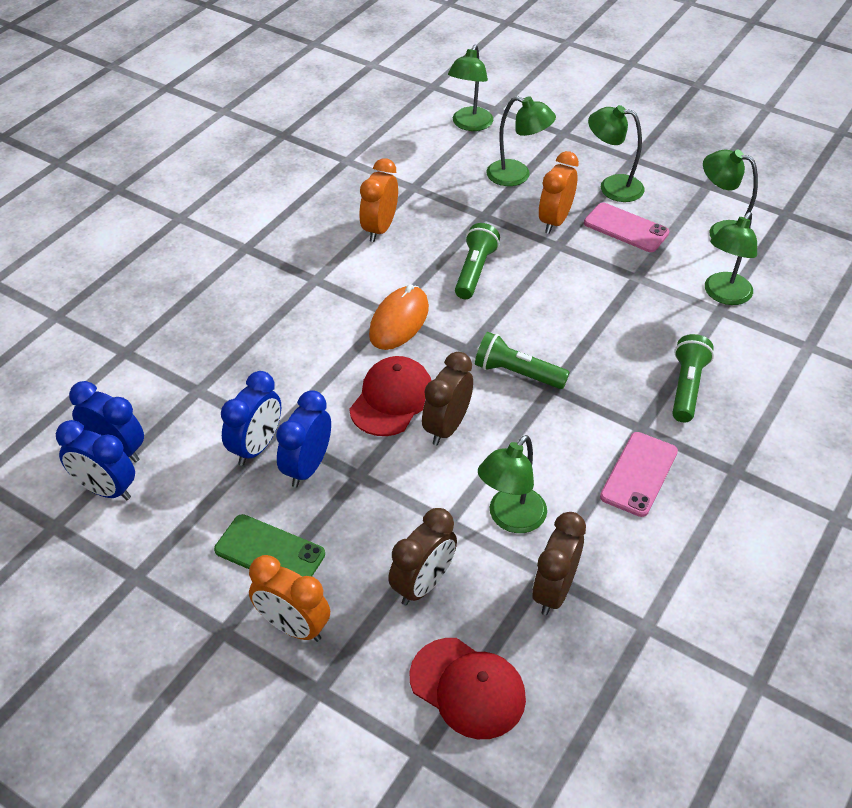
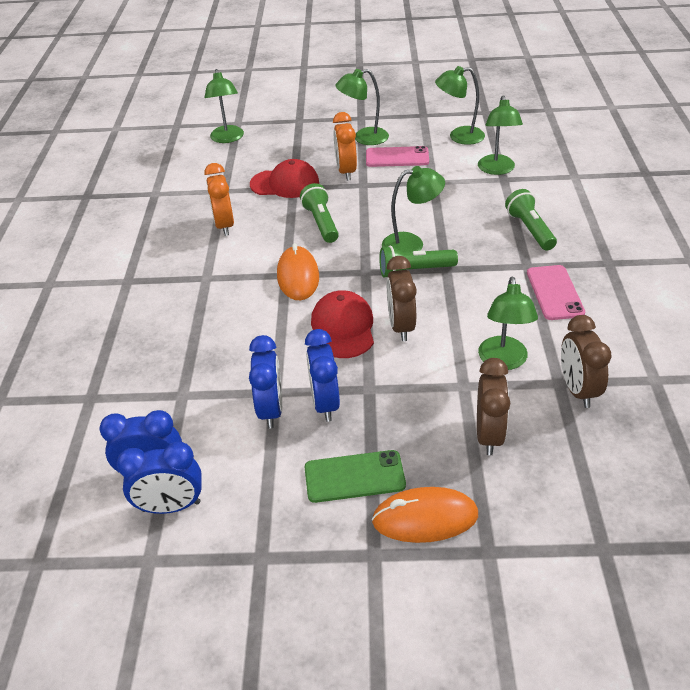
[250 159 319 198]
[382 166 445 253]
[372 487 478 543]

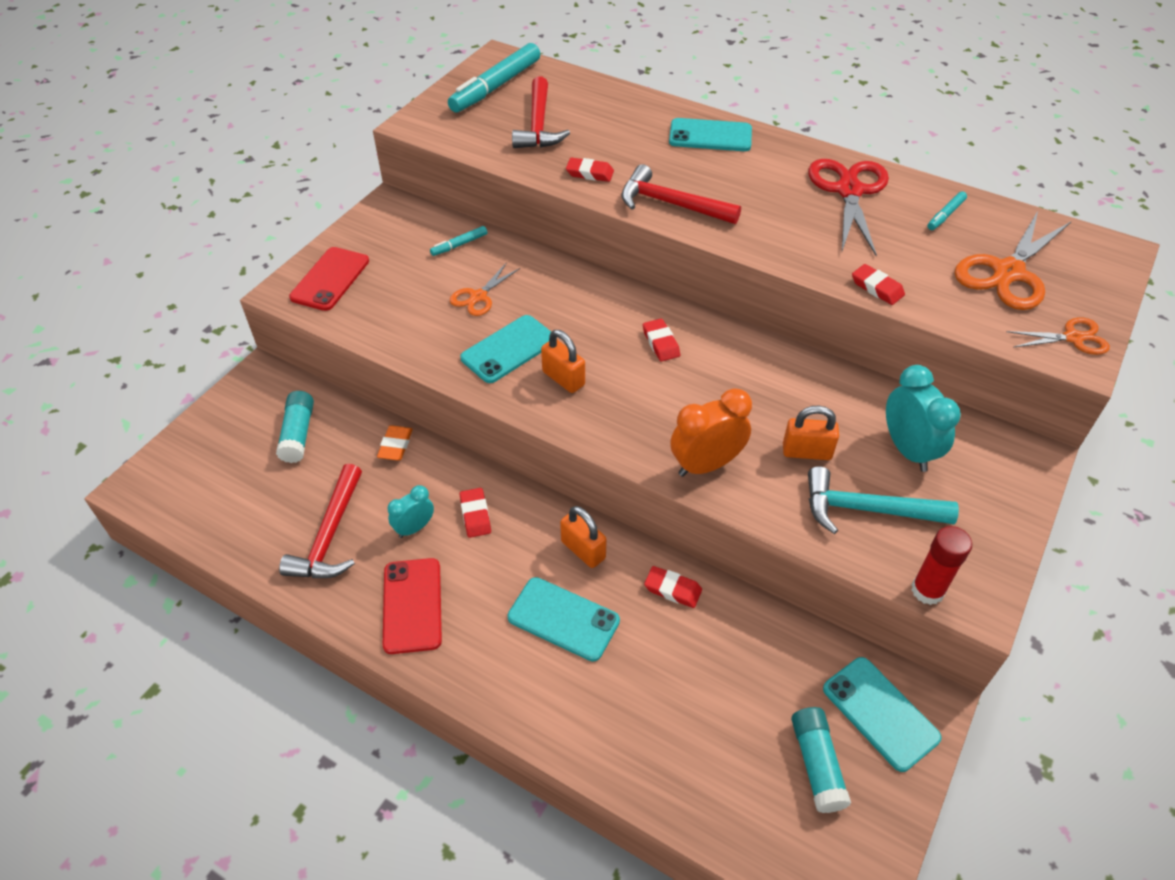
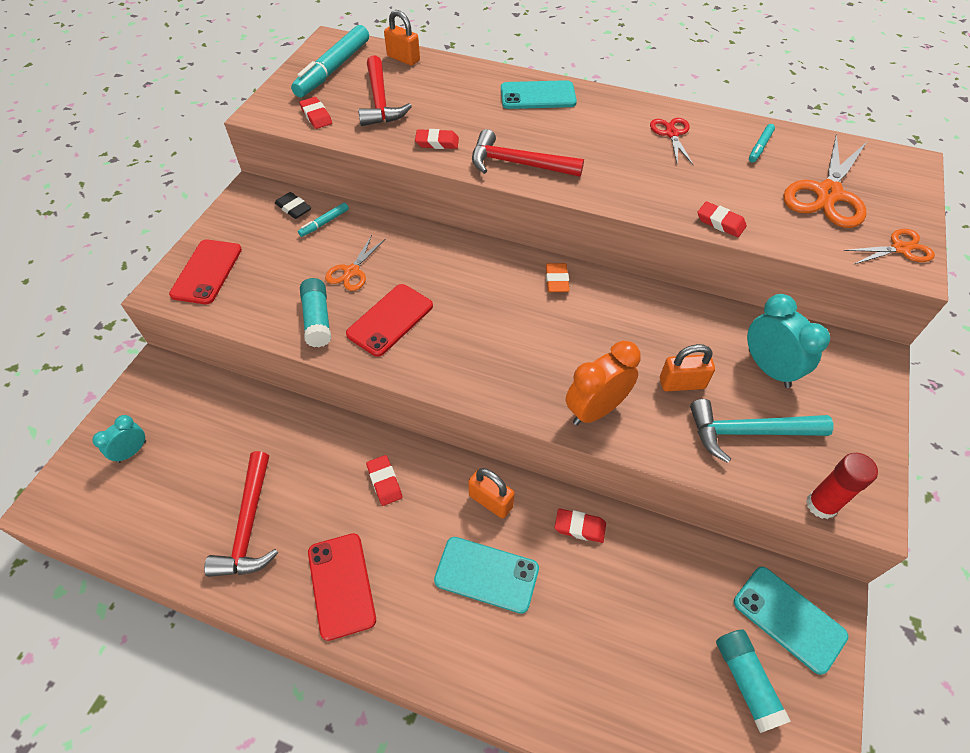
[275 192 311 219]
[300 278 331 347]
[546 263 569 292]
[92 415 146 463]
[384 10 420 66]
[299 97 332 129]
[346 284 433 357]
[650 118 693 165]

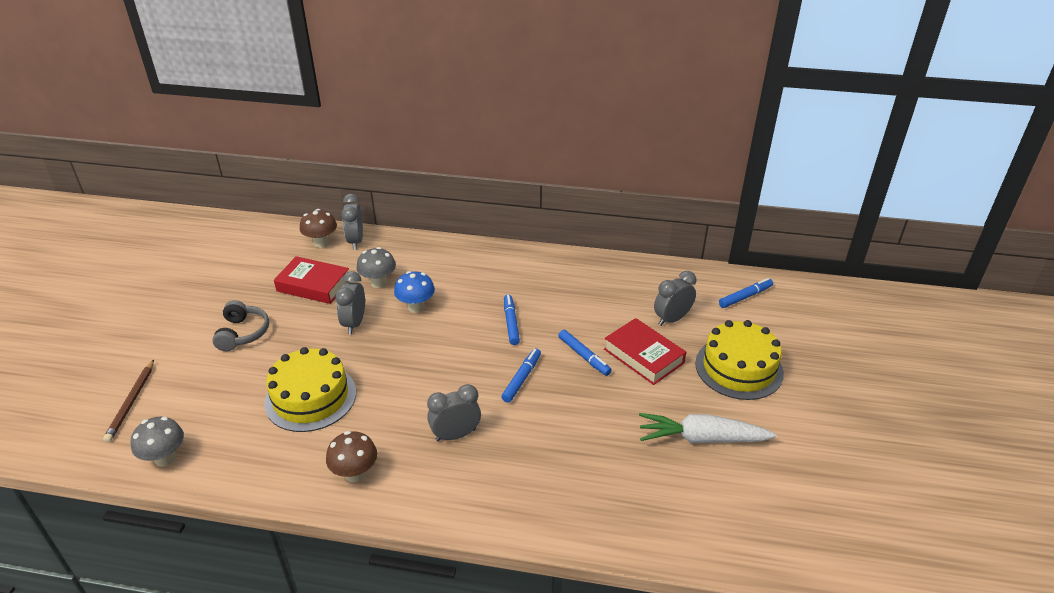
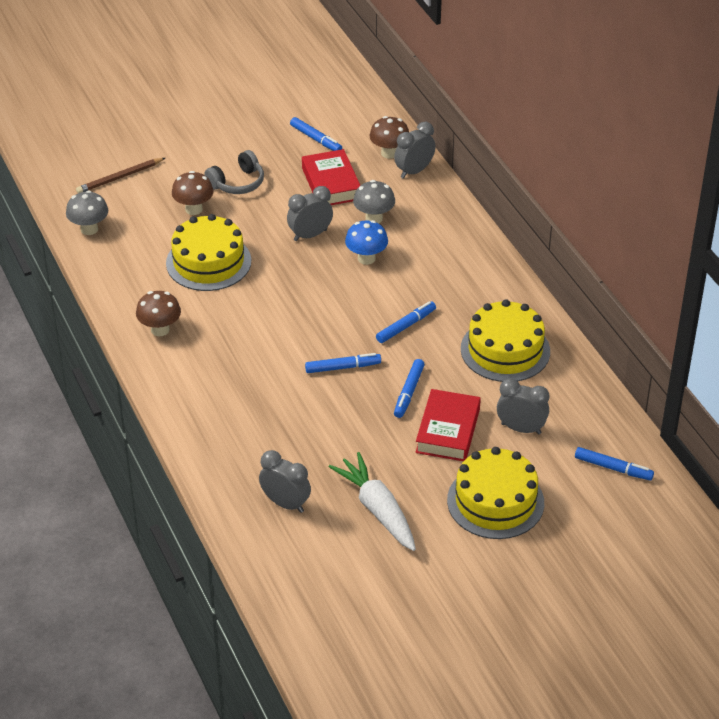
[172 171 214 215]
[290 117 342 151]
[461 299 550 382]
[259 450 311 513]

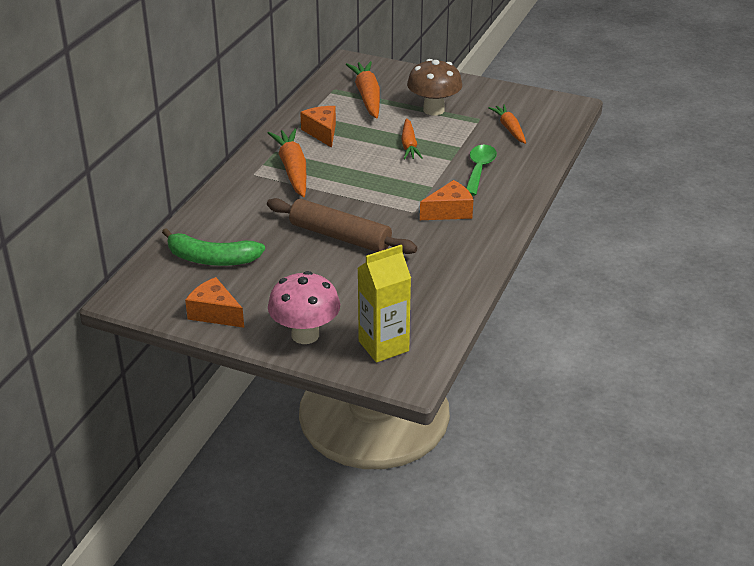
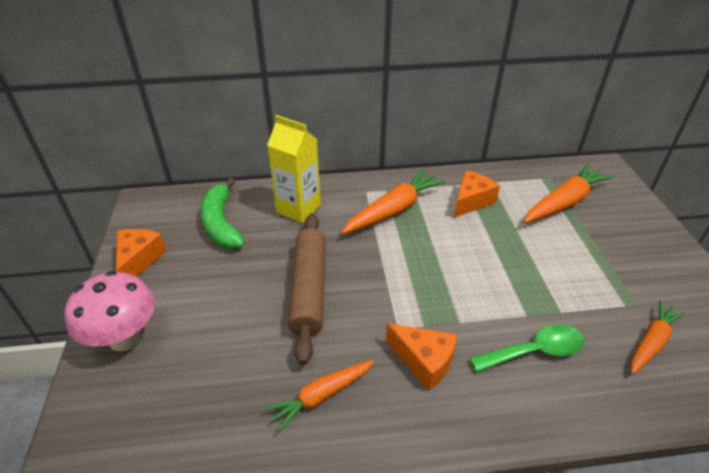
[407 59 462 115] (first image)
[267 115 321 223]
[265 360 374 432]

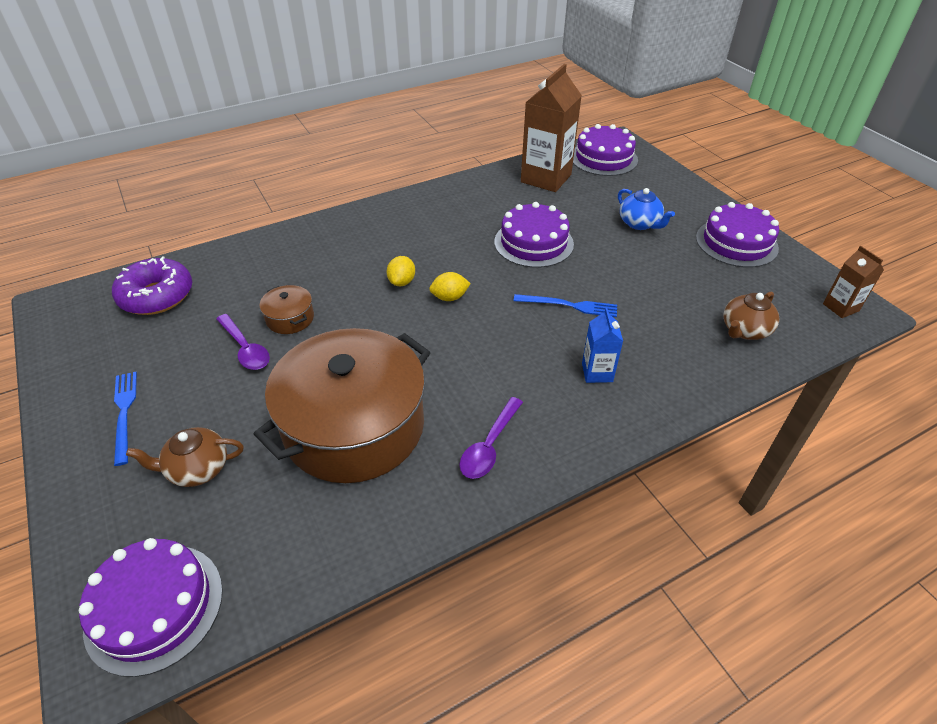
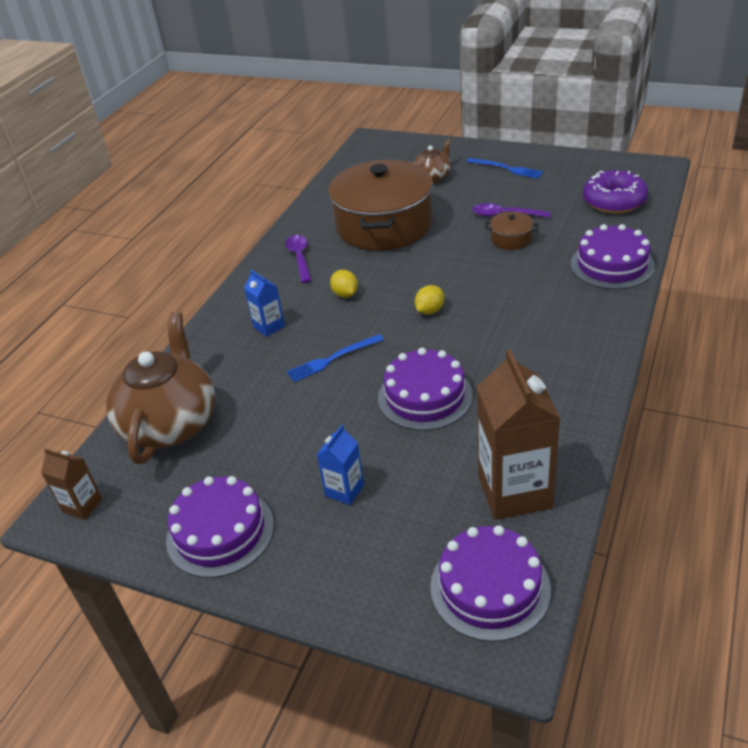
[571 224 655 289]
[330 270 358 298]
[317 425 364 505]
[106 312 215 464]

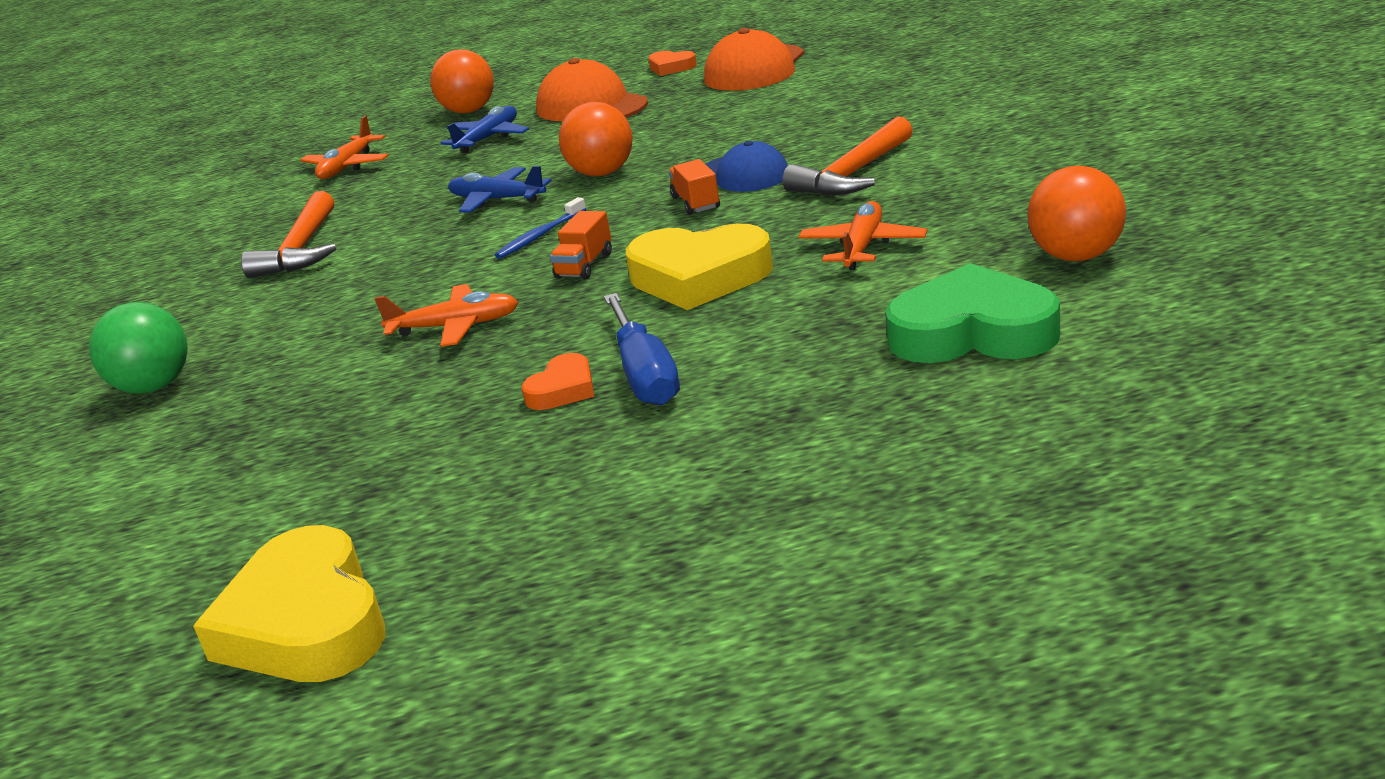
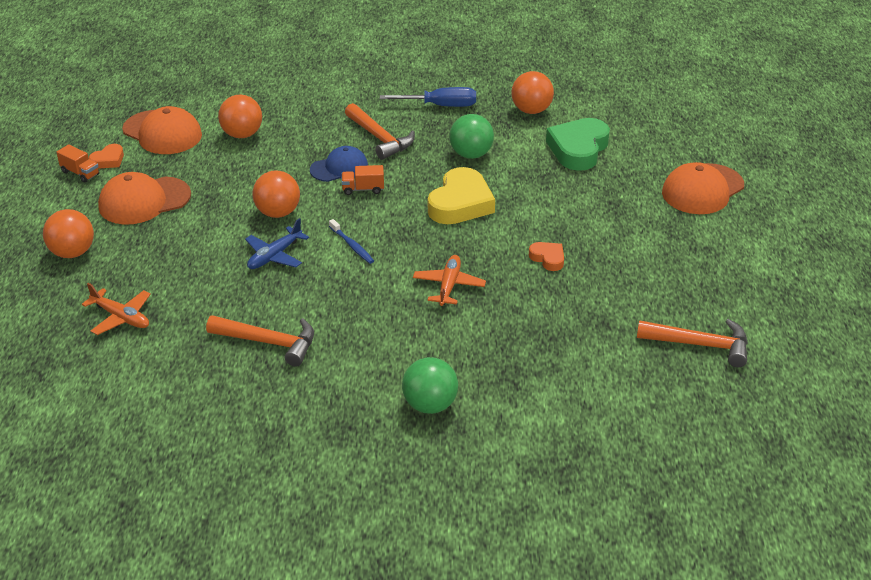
[441 106 529 153] (first image)
[218 95 262 138]
[662 162 744 214]
[57 144 100 183]
[380 87 476 107]
[637 319 748 367]
[450 114 494 159]

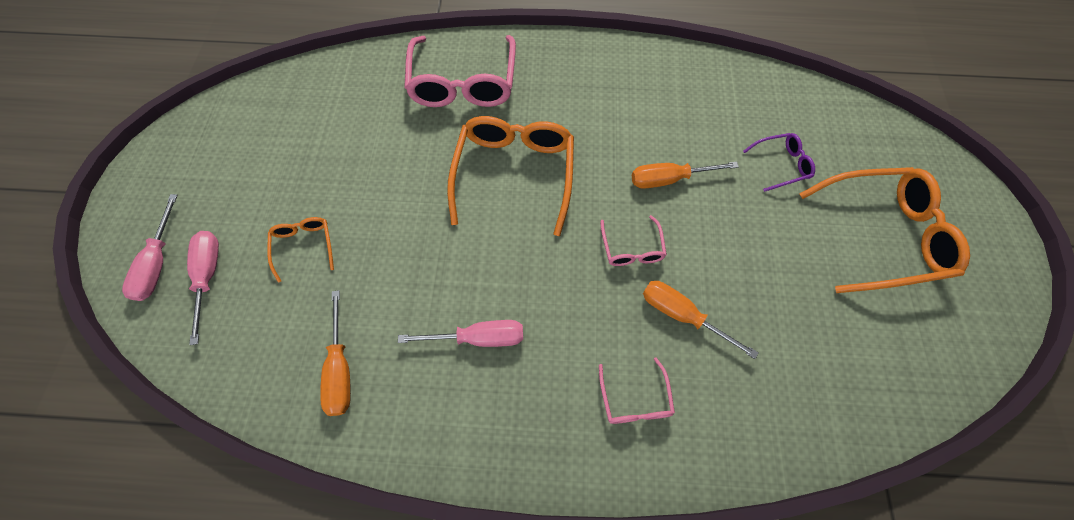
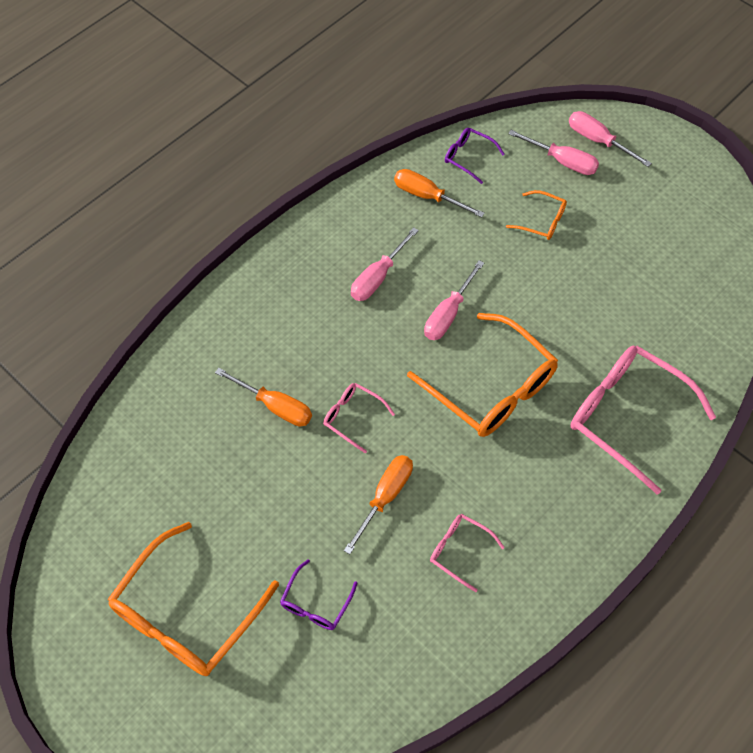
[424 260 484 340]
[445 128 505 184]
[430 514 505 592]
[215 368 312 426]

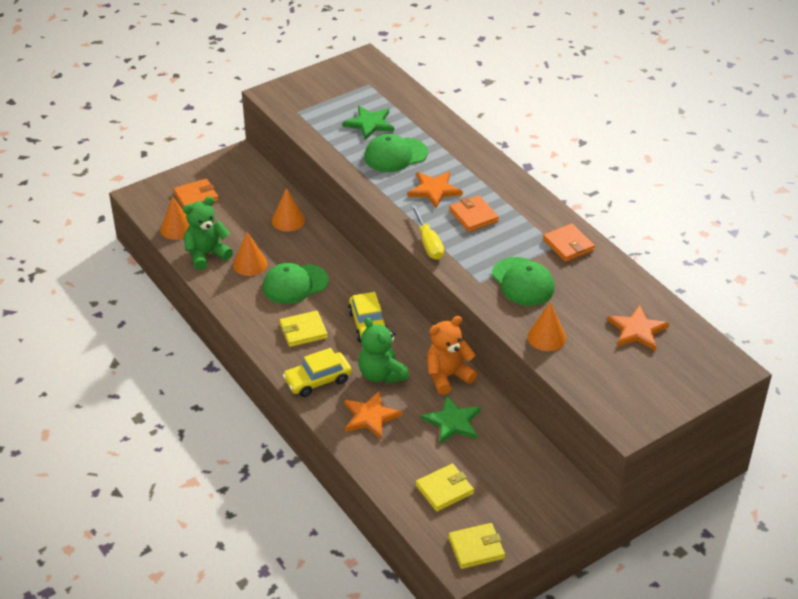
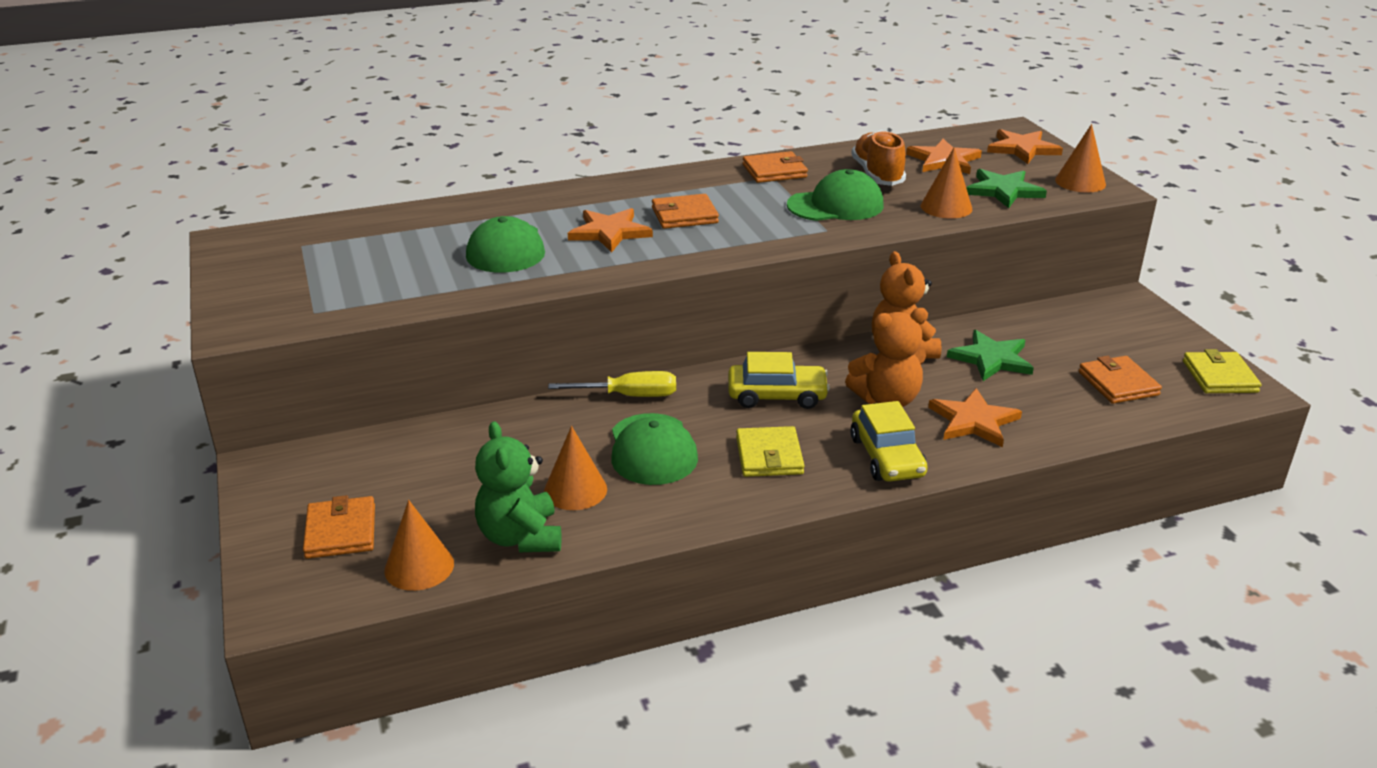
[851 130 906 186]
[987 129 1063 164]
[1055 124 1106 193]
[966 169 1047 208]
[548 371 676 397]
[845 308 928 407]
[1079 356 1162 404]

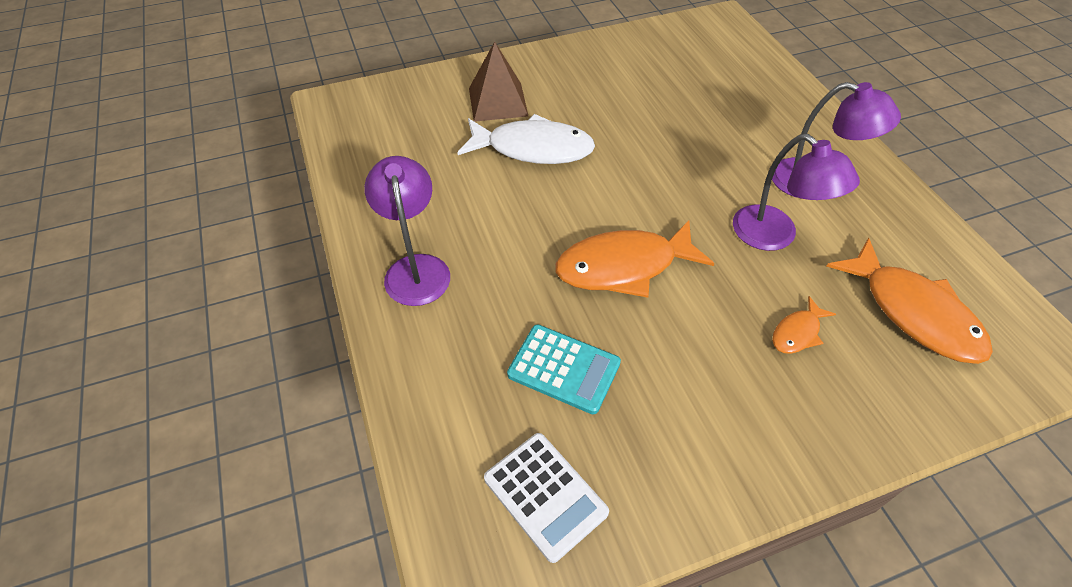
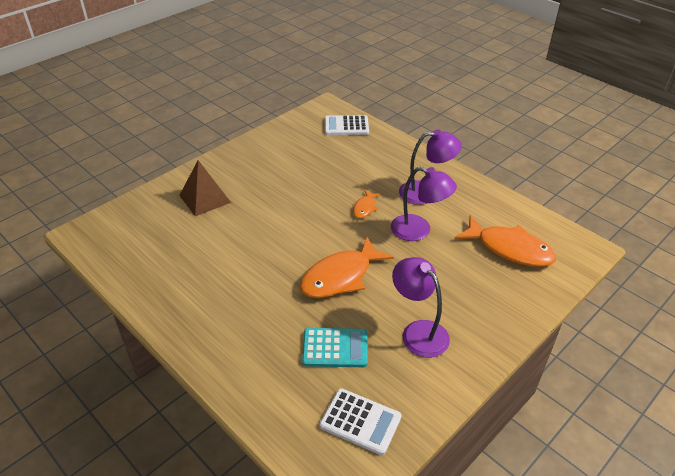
[457 114 595 164] (first image)
[325 115 369 135]
[392 257 450 358]
[353 190 381 218]

